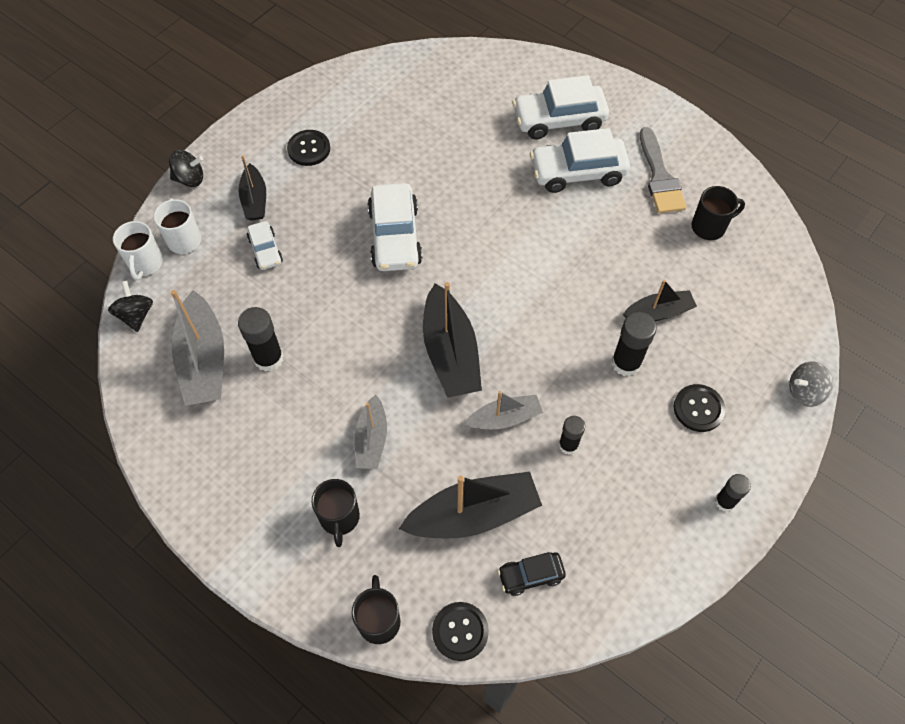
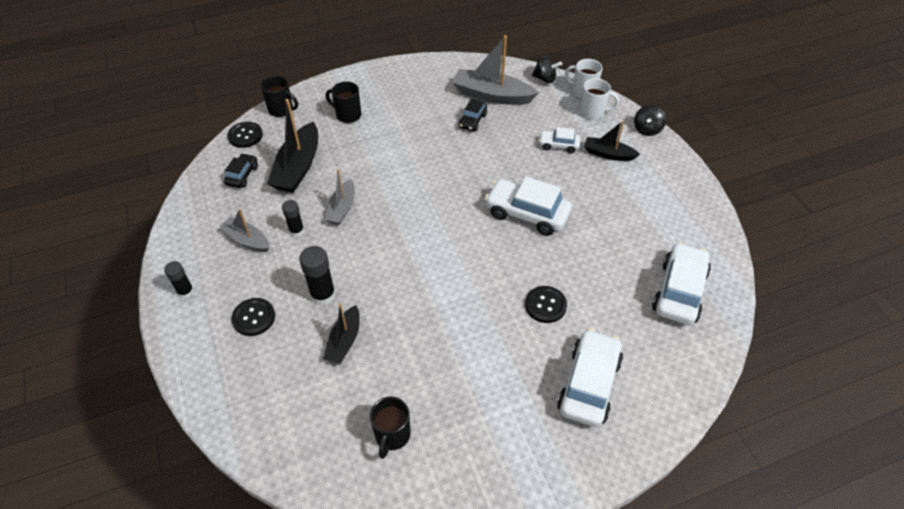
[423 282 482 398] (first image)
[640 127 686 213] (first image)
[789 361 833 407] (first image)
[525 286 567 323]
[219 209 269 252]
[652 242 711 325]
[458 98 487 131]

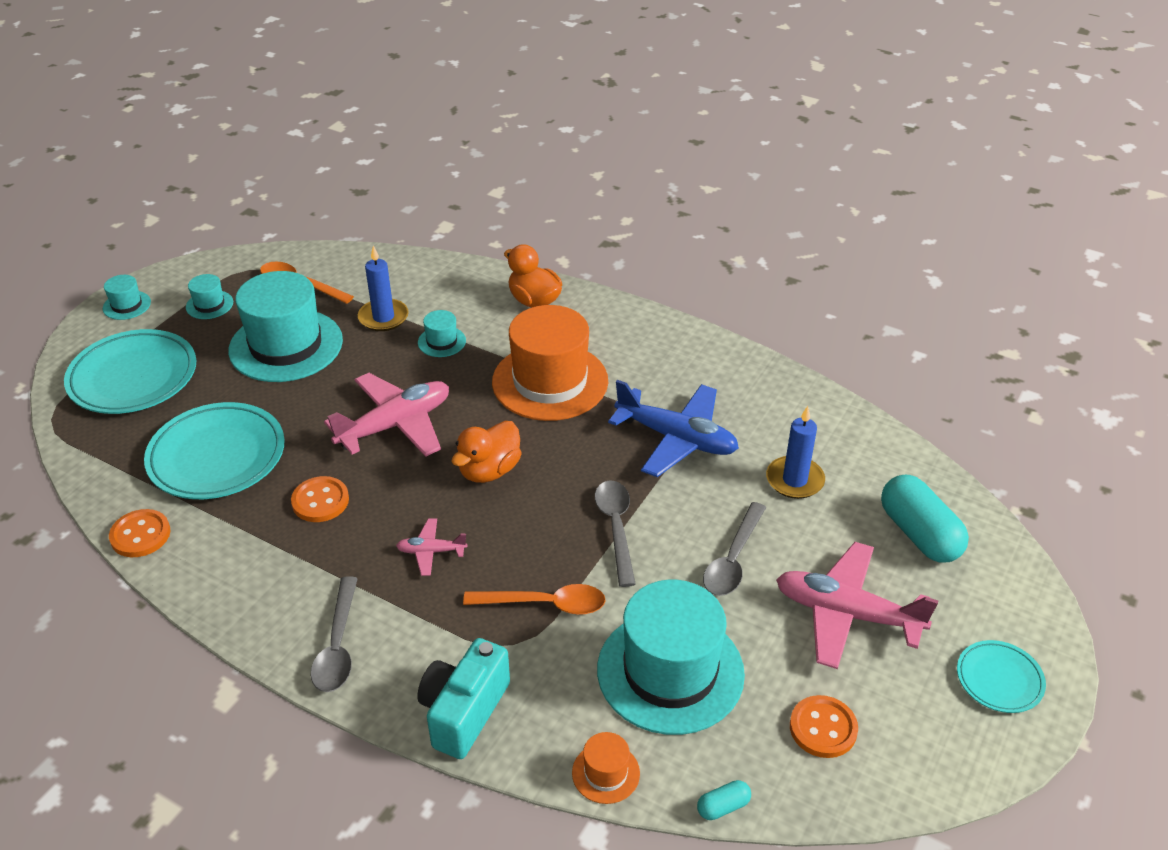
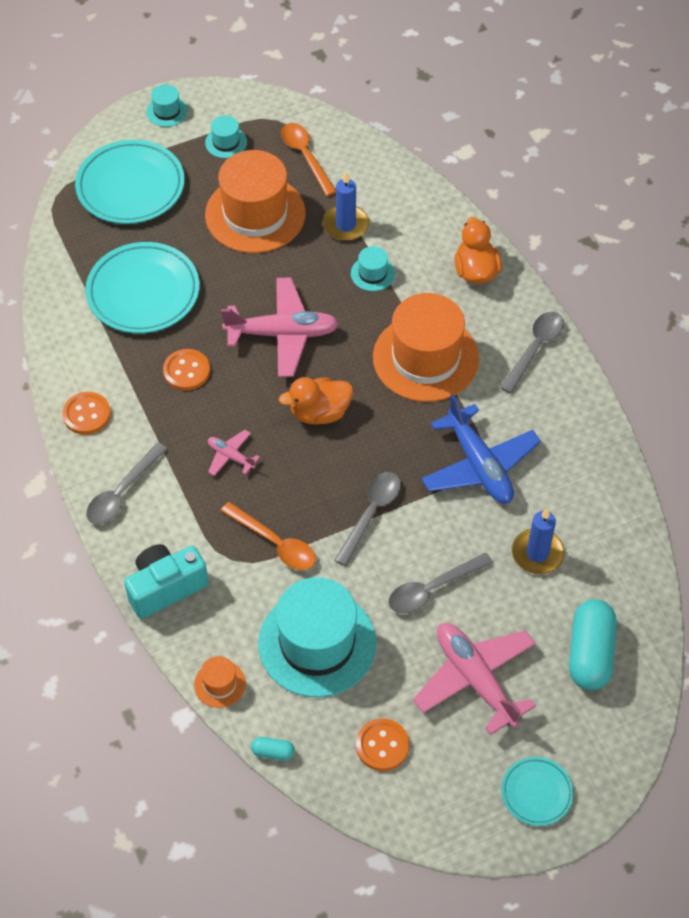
[500 312 564 394]
[62 392 111 435]
[205 150 306 253]

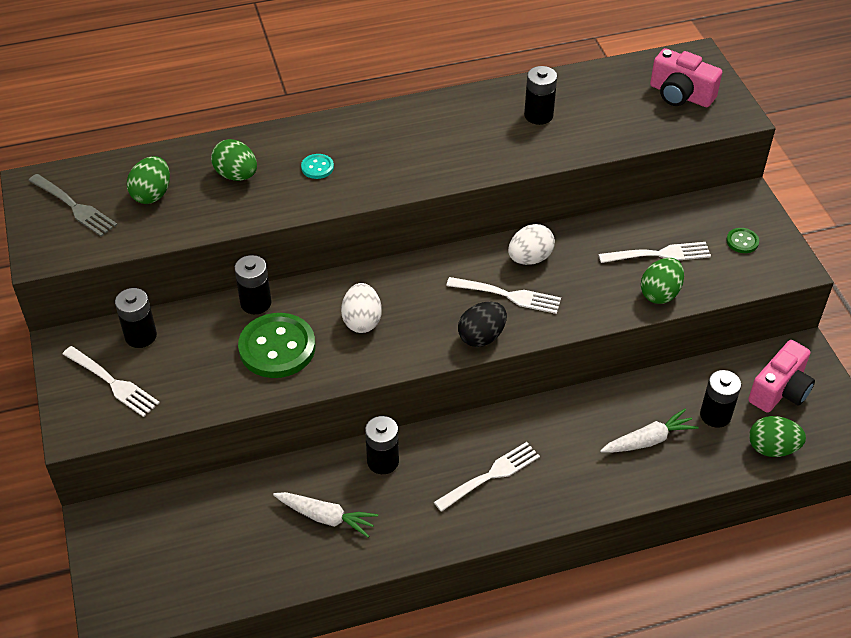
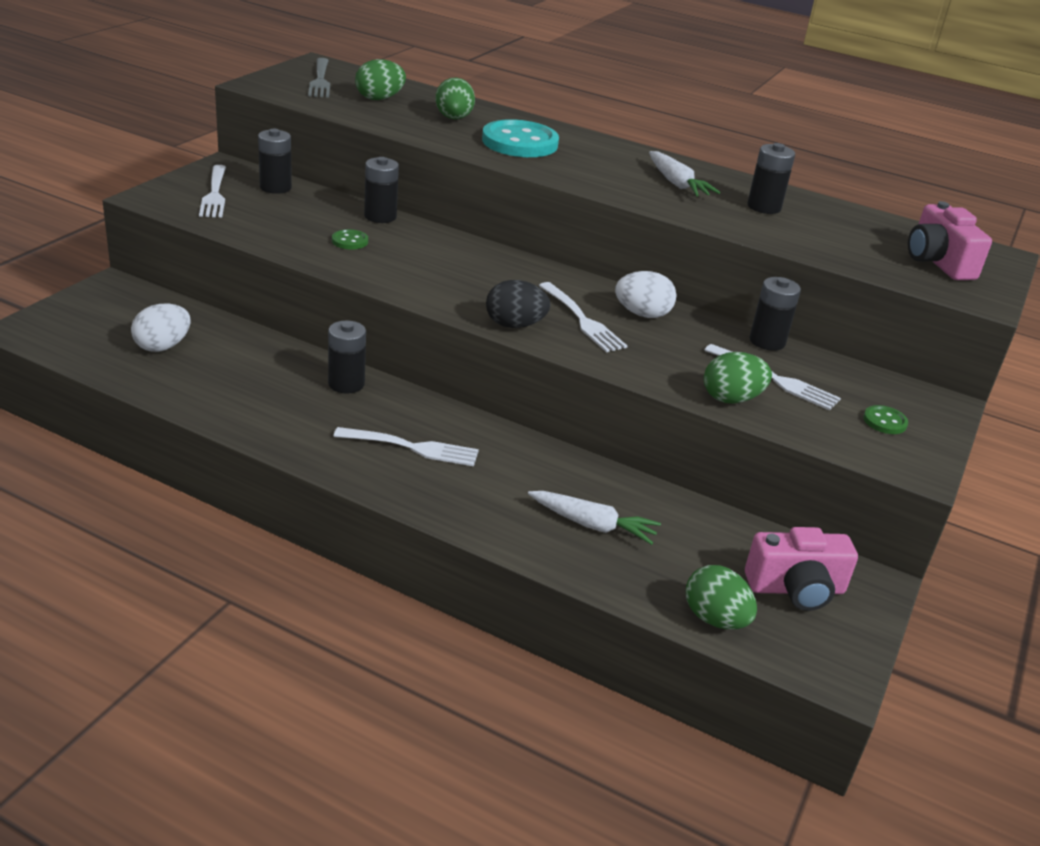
[649 151 720 196]
[131 304 191 352]
[750 277 801 351]
[332 229 368 250]
[482 119 559 157]

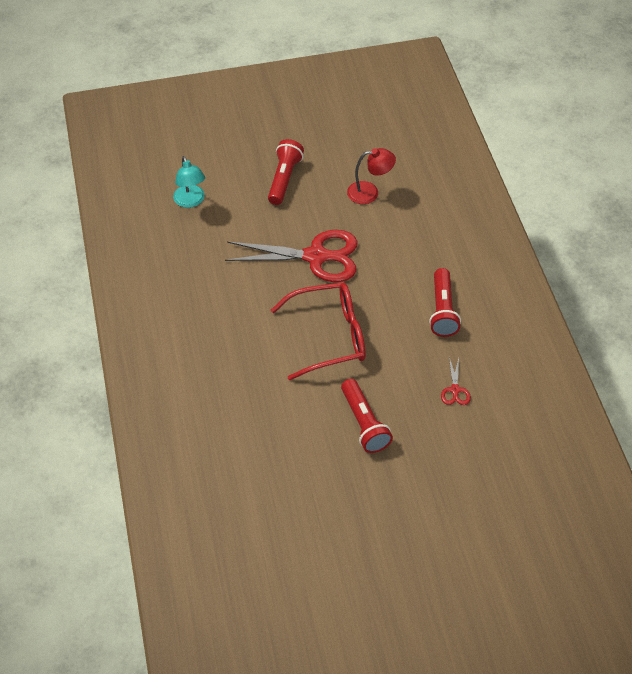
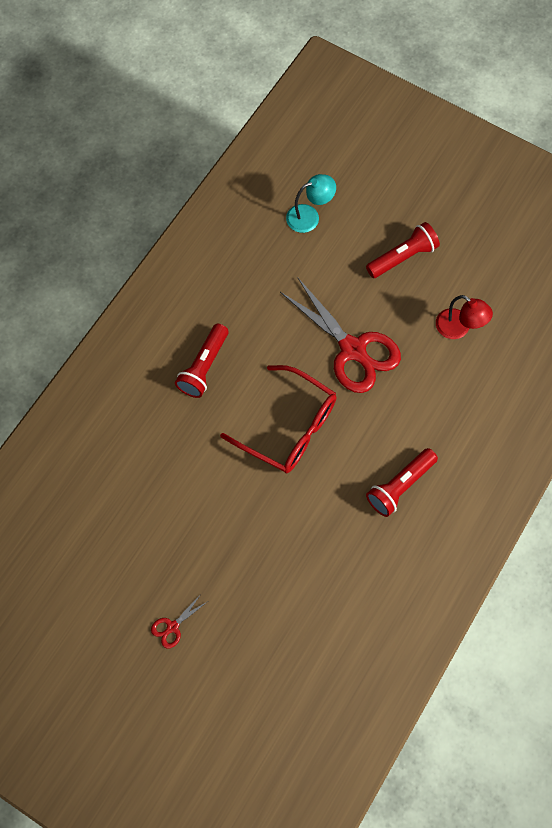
[175 324 228 398]
[151 593 207 648]
[286 174 336 233]

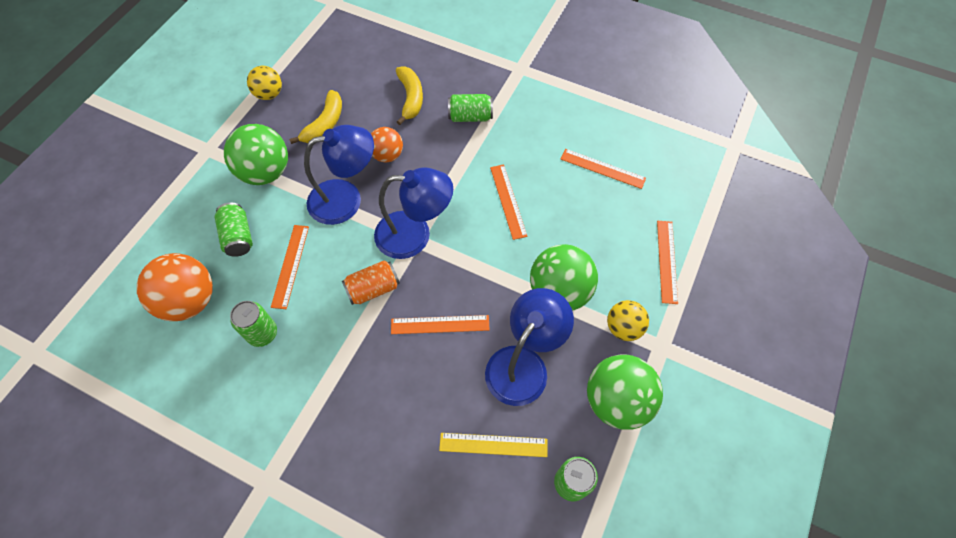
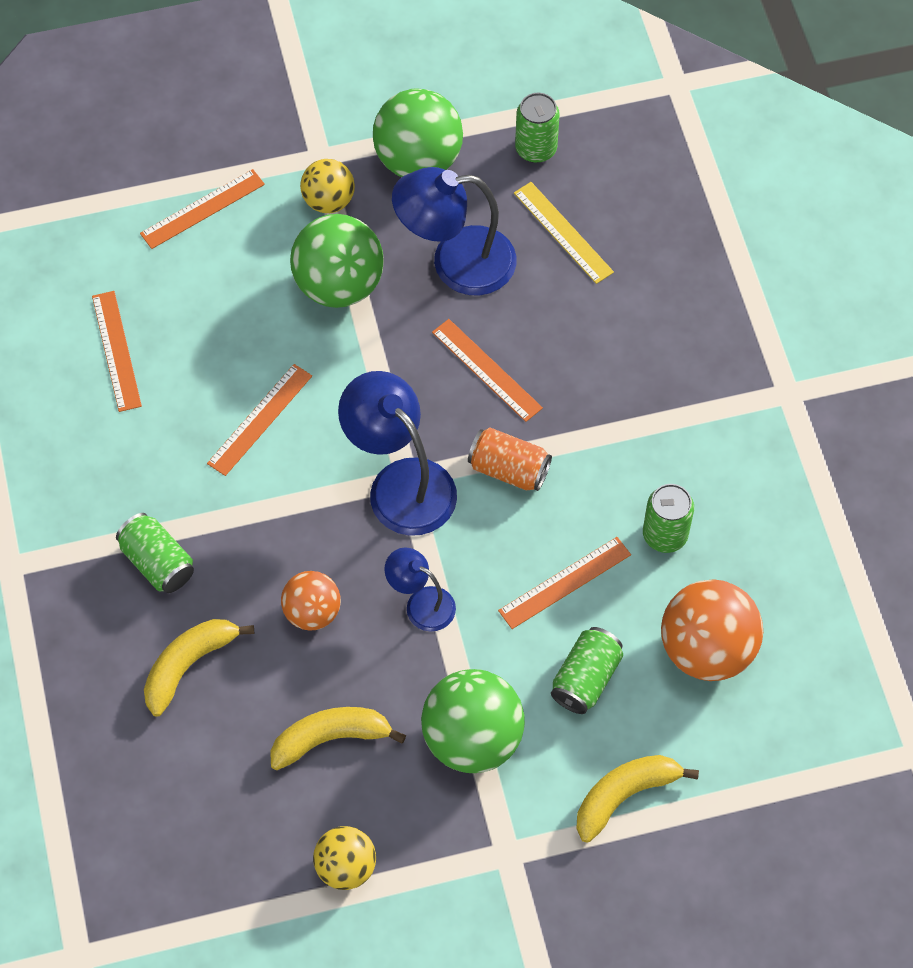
[576 755 699 843]
[385 547 456 631]

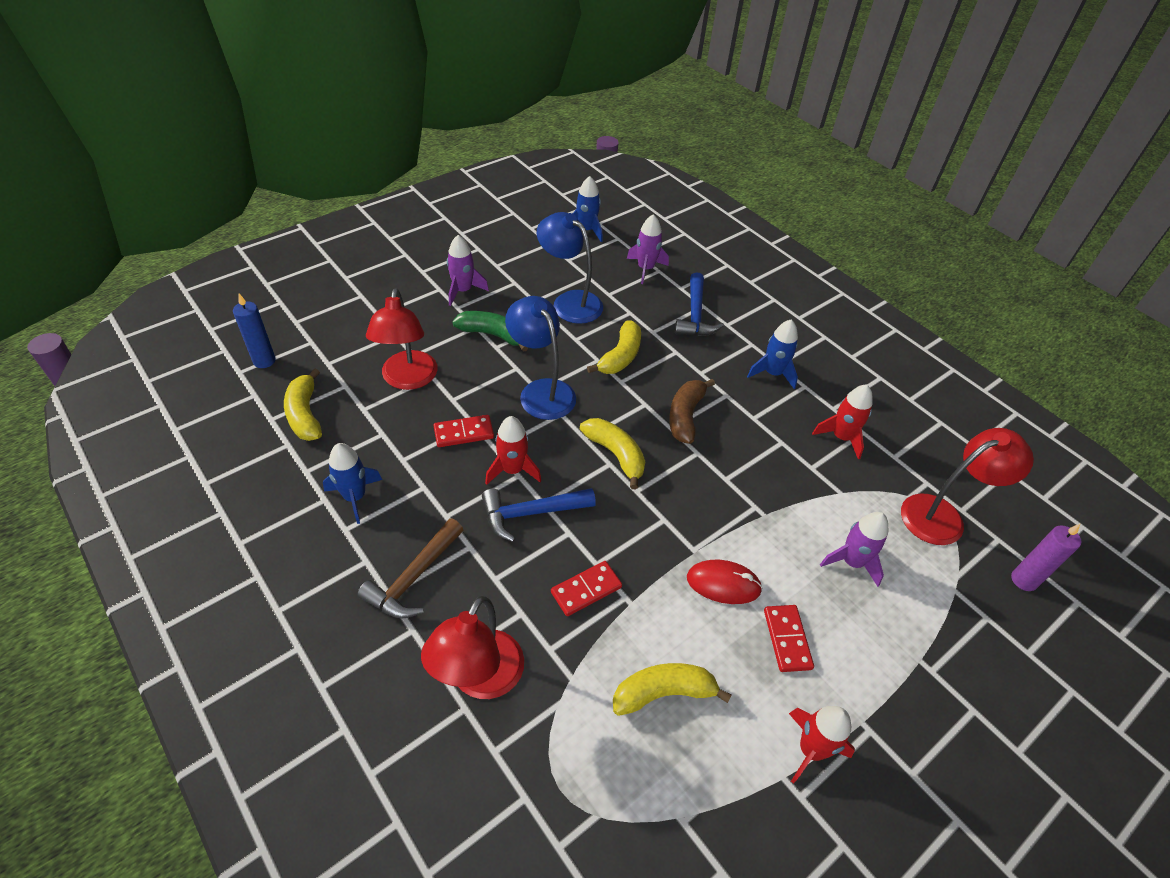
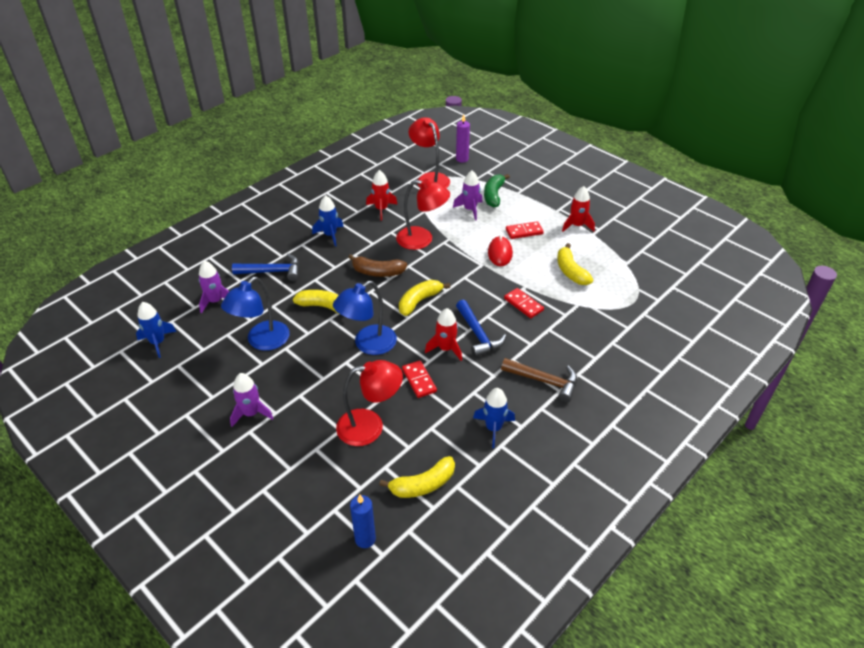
[396 179 450 250]
[484 174 510 207]

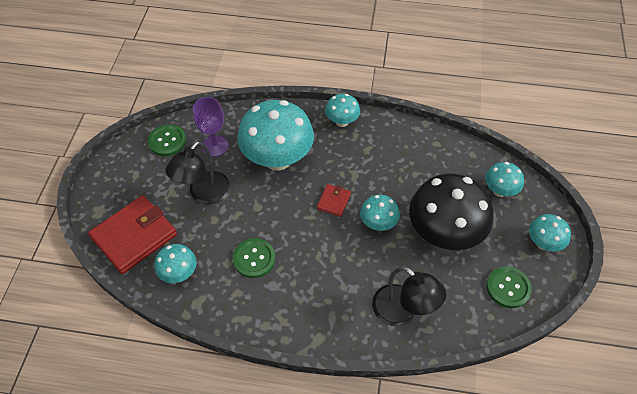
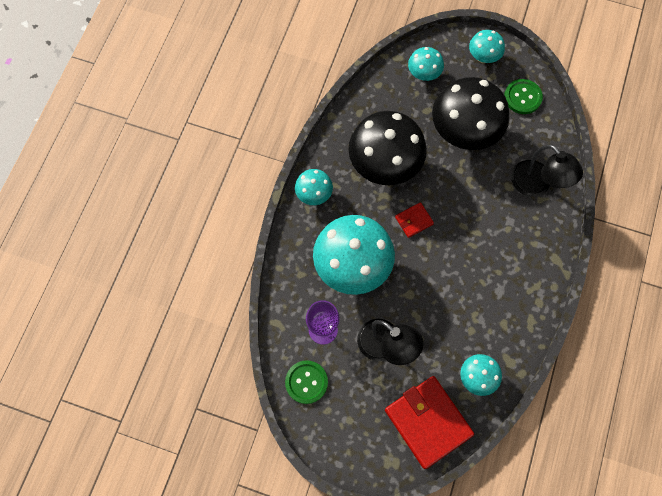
[233 238 275 278] (first image)
[360 195 400 231] (first image)
[348 111 427 185]
[395 202 434 238]
[511 145 583 196]

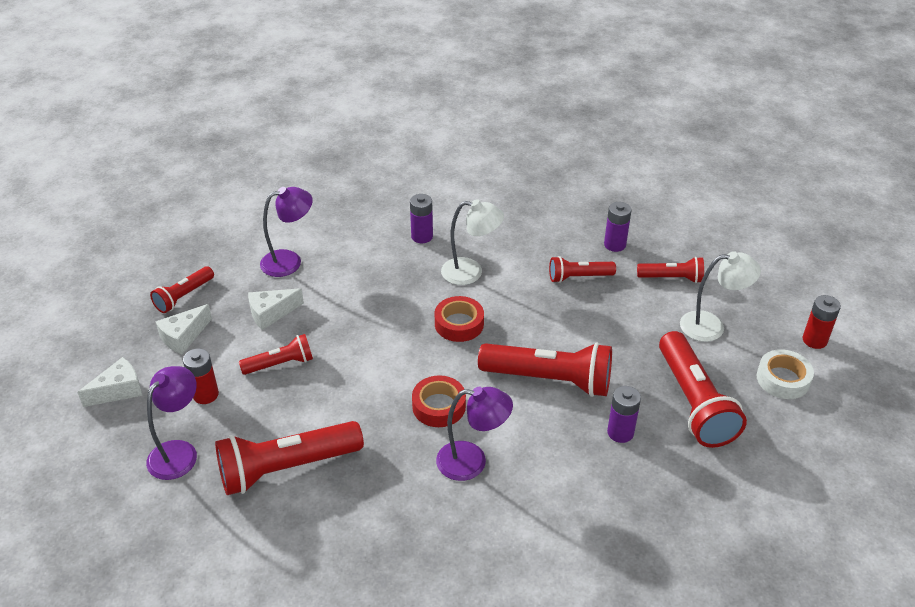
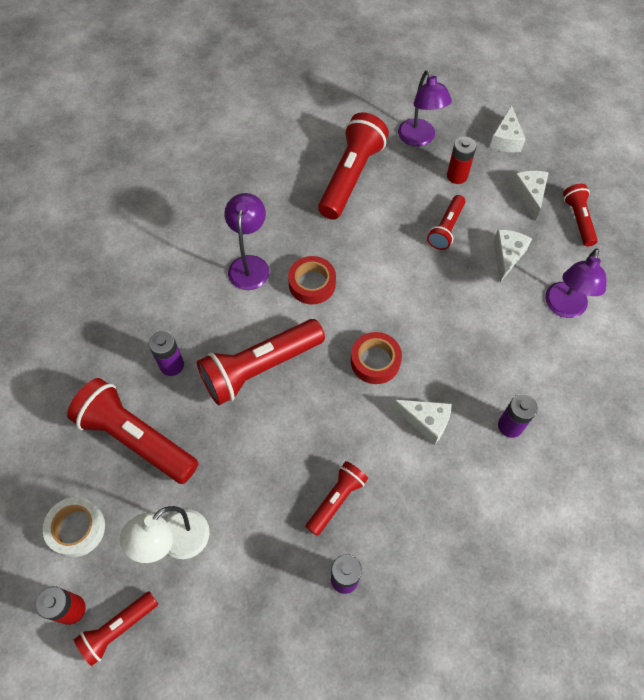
[74 591 158 666]
[392 400 452 445]
[224 193 269 290]

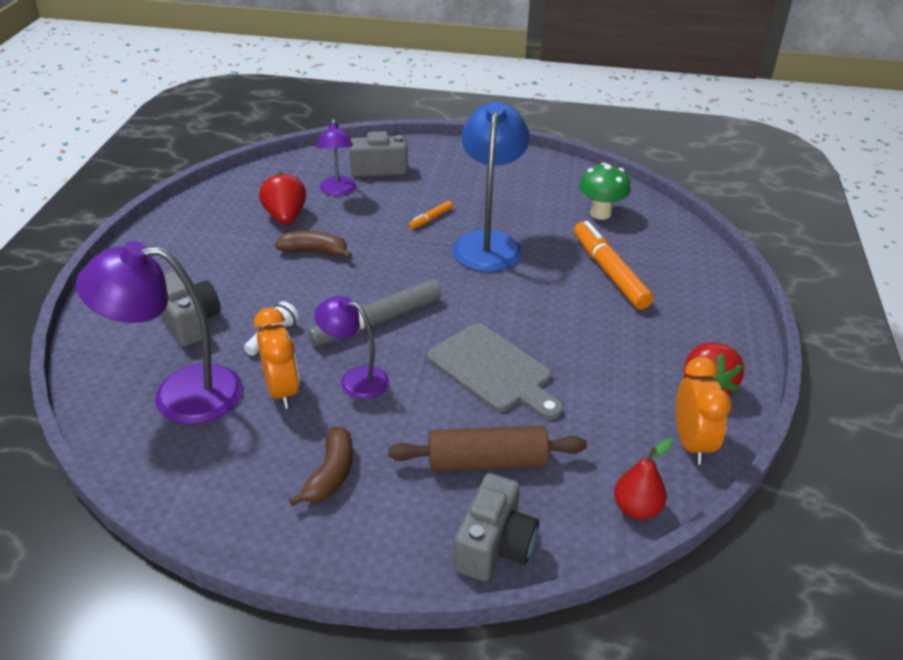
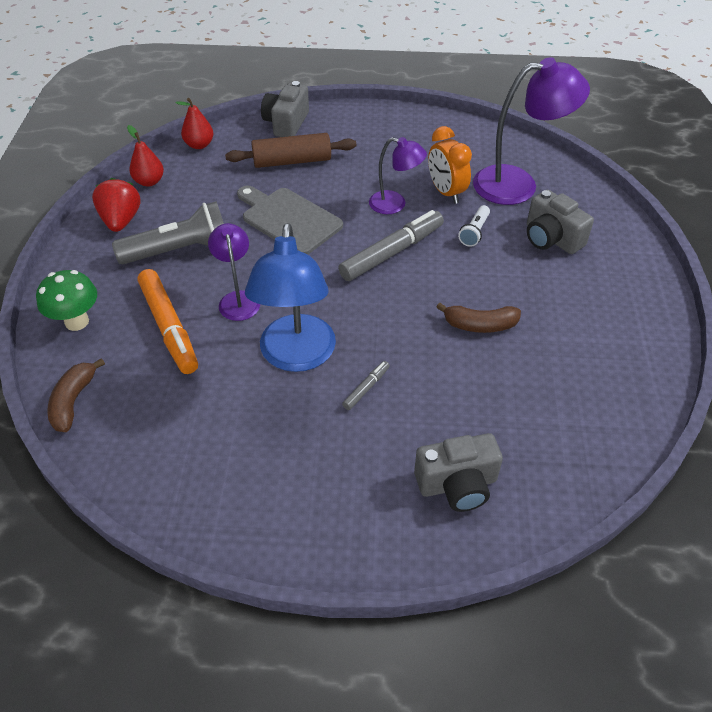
[259 172 306 225] (first image)
[112 201 224 264]
[47 358 105 432]
[208 223 260 321]
[36 270 97 331]
[127 125 164 187]
[342 361 390 410]

